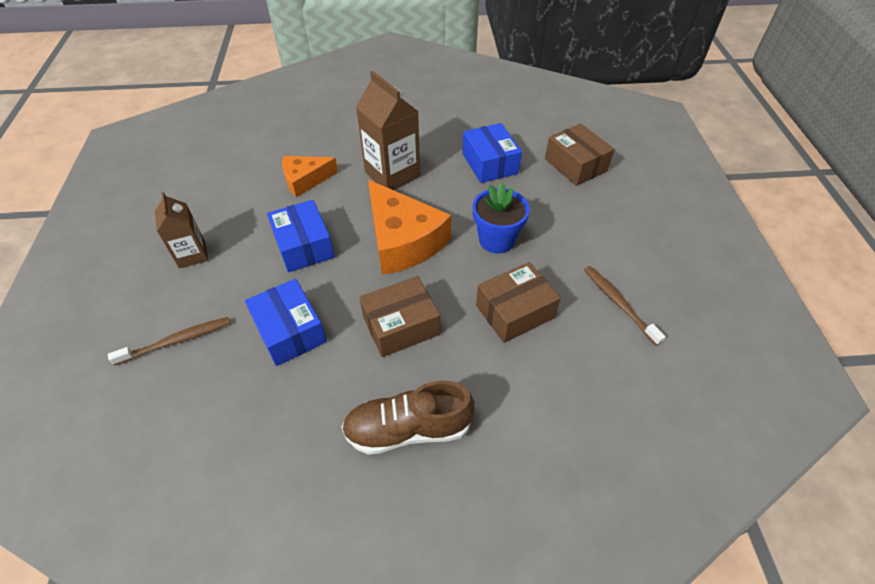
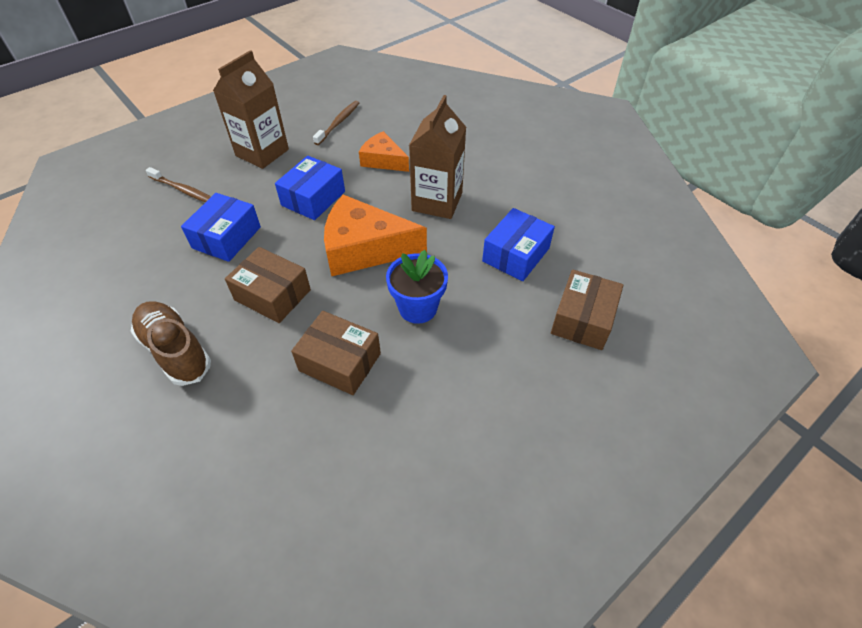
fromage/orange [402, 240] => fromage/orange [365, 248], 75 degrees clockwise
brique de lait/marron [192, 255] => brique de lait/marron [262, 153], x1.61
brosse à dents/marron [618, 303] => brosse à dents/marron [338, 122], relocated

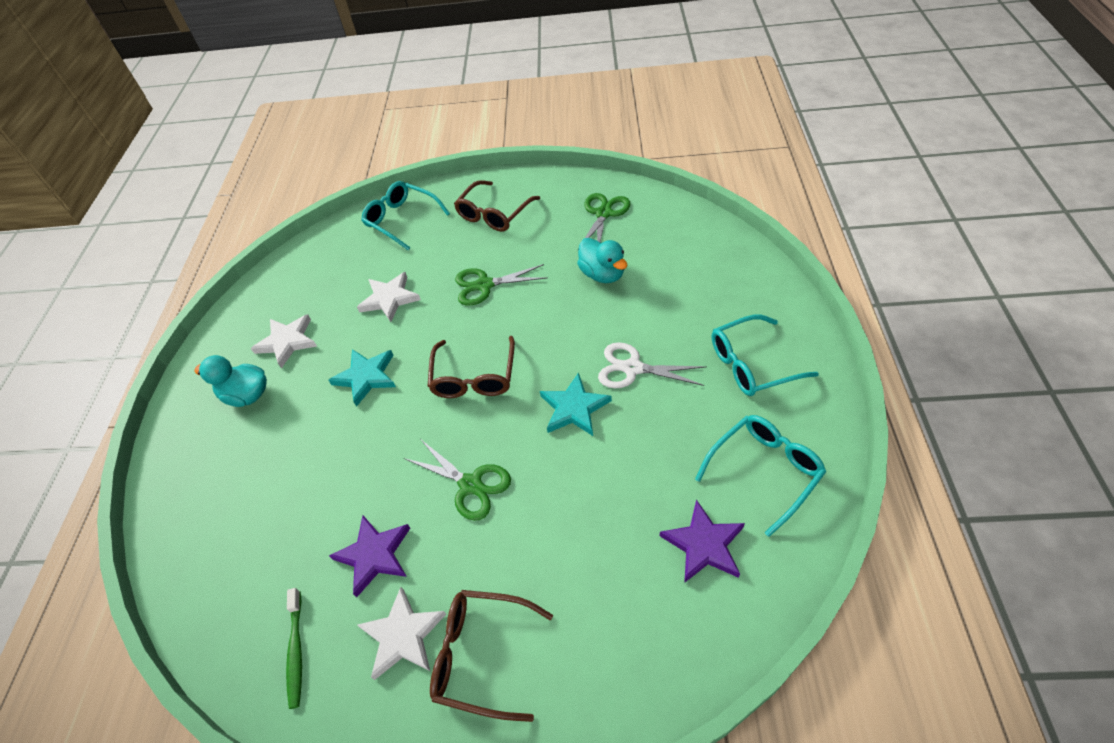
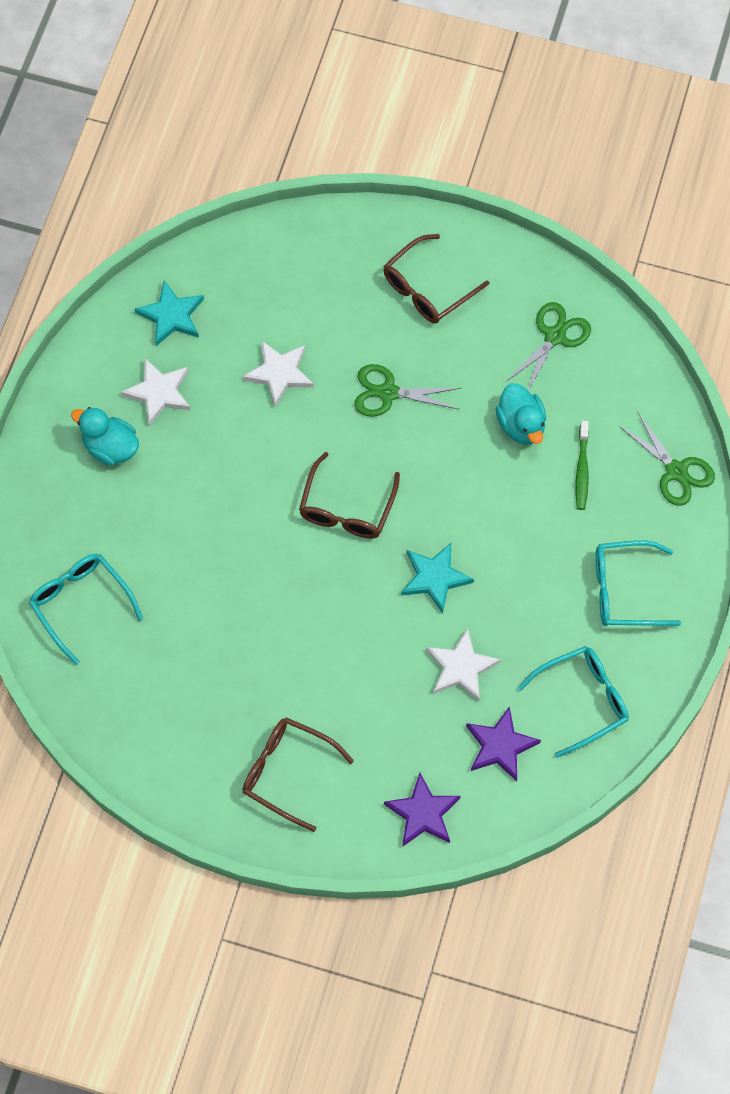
lunettes/turquoise [402, 220] => lunettes/turquoise [81, 604], relocated
ciseaux/blanc [633, 368] => nothing
étoile/turquoise [366, 377] => étoile/turquoise [171, 316], relocated
ciseaux/vert [470, 485] => ciseaux/vert [676, 471], relocated
étoile/violet [374, 555] => étoile/violet [423, 813], relocated
étoile/blanc [403, 635] => étoile/blanc [461, 667], relocated
brosse à dents/vert [296, 651] => brosse à dents/vert [582, 470], relocated

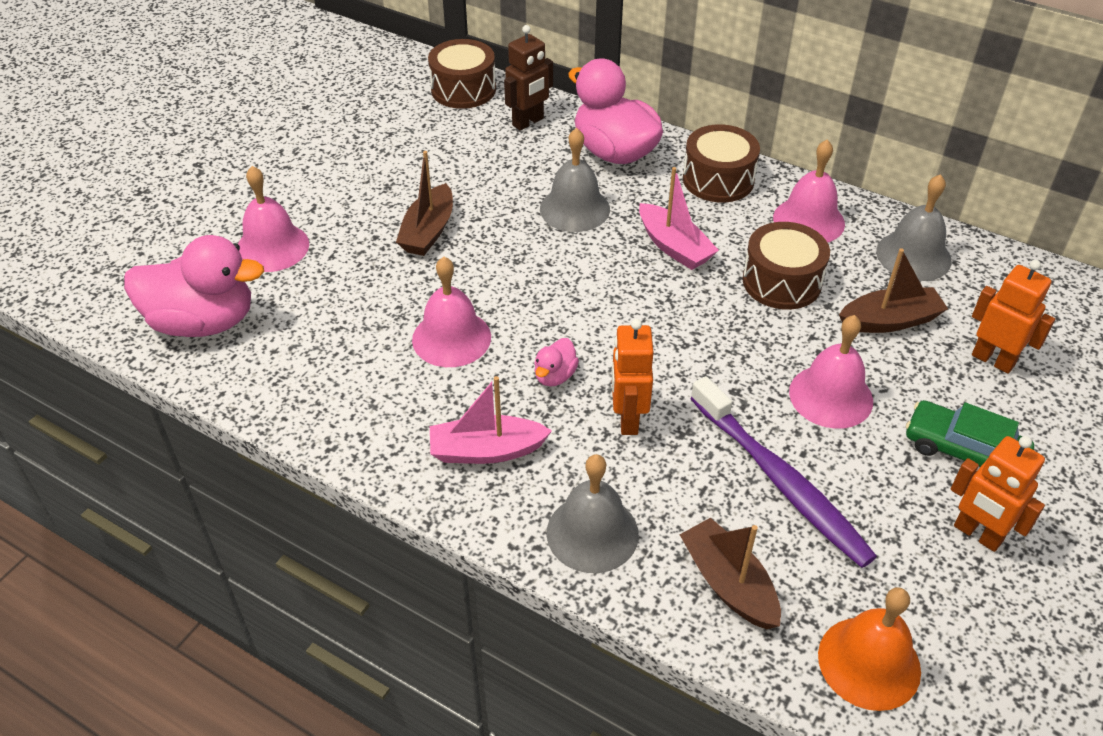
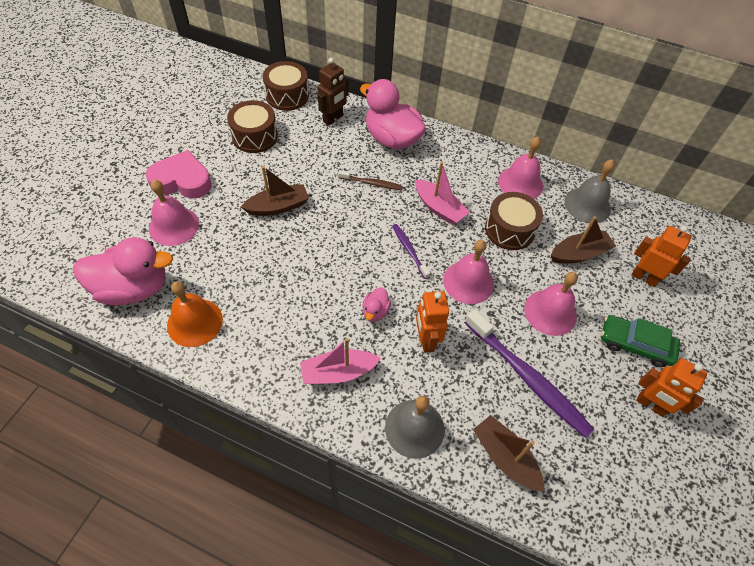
tambour/marron [718, 179] => tambour/marron [255, 136], relocated
cloche/gris [574, 209] => brosse à dents/marron [372, 183]
bateau/marron [428, 231] => bateau/marron [278, 207], 120 degrees counterclockwise
cloche/rose [451, 338] => cloche/rose [468, 282], relocated
cloche/orange [869, 662] => cloche/orange [195, 322], relocated
nothing => cœur/rose [182, 180]
nothing => brosse à dents/violet [409, 250]

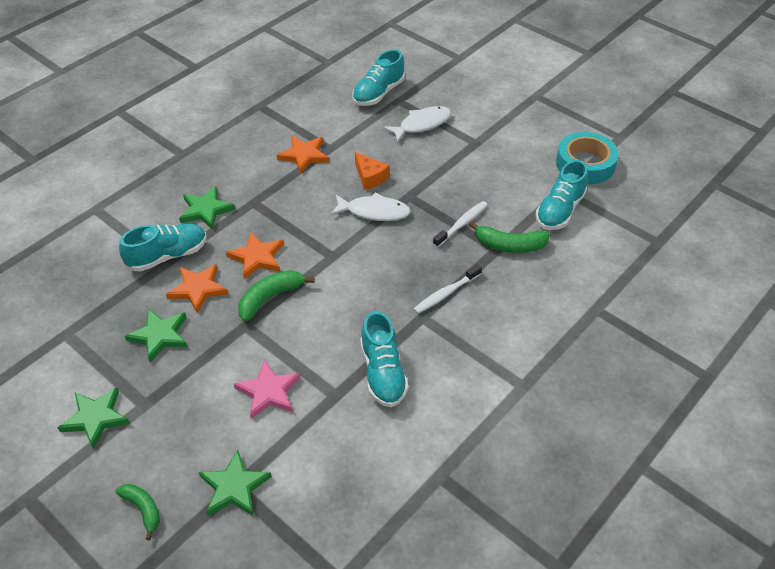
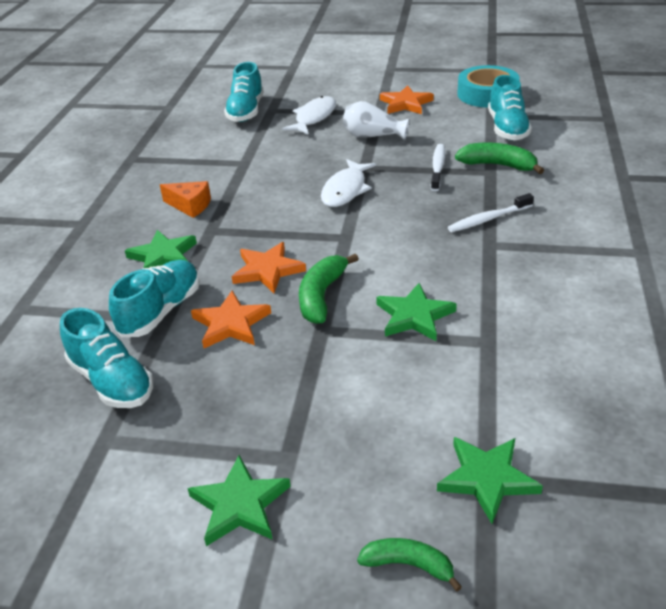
étoile/orange [304, 155] => étoile/orange [405, 104], relocated
fromage/orange [370, 177] => fromage/orange [190, 205], relocated
poisson/blanc [374, 212] => poisson/blanc [345, 190], 135 degrees clockwise
banane/vert [509, 245] => banane/vert [498, 165], 135 degrees counterclockwise
brosse à dents/blanc [445, 293] => brosse à dents/blanc [488, 219], 45 degrees clockwise
étoile/vert [160, 336] => étoile/vert [414, 316], relocated
chaussure/turquoise [383, 373] => chaussure/turquoise [112, 381], relocated
étoile/rose [268, 392] => nothing
nothing => vase/blanc [372, 136]

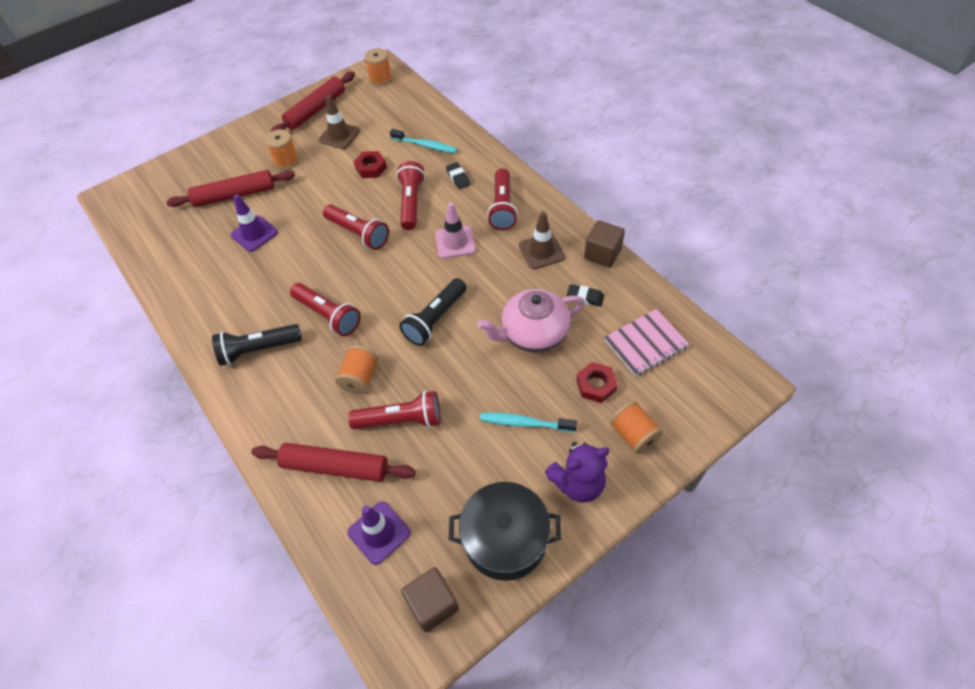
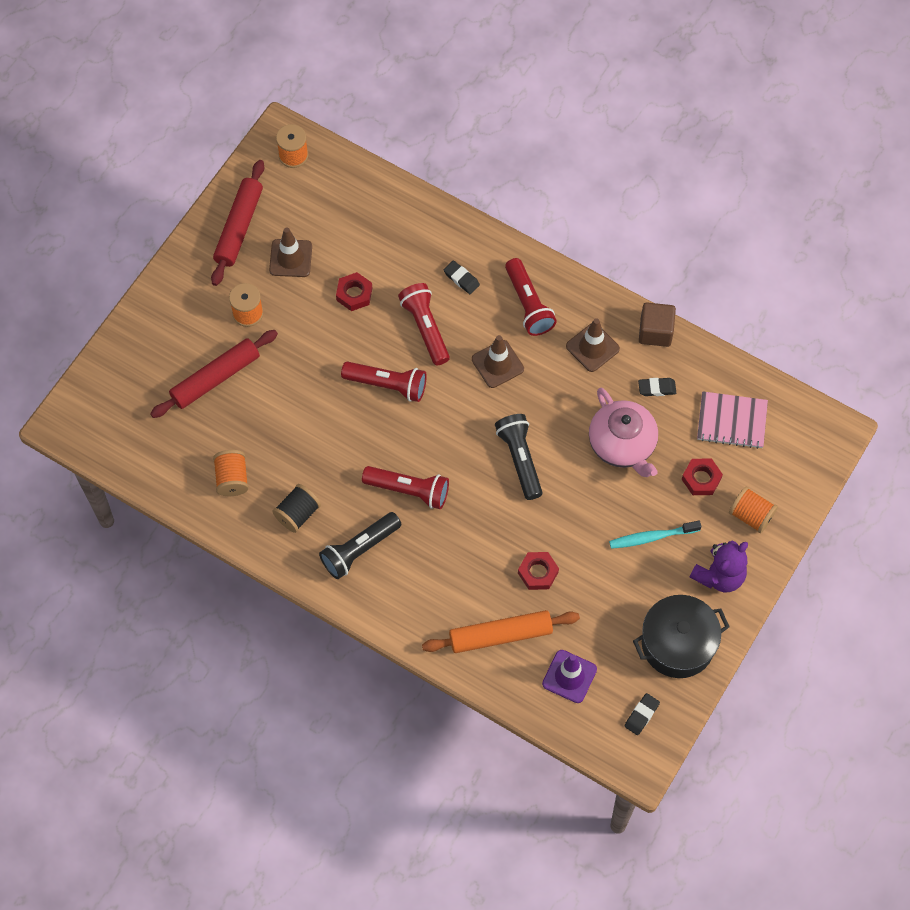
brosse à dents/turquoise [425, 145] => nothing
cône de chantier/violet [254, 234] => nothing
cône de chantier/rose [455, 242] => cône de chantier/marron [497, 364]
lampe de poche/noir [435, 319] => lampe de poche/noir [520, 459], 150 degrees clockwise
théière/rose [533, 333] => théière/rose [622, 444], 75 degrees counterclockwise
carnet/rose [645, 343] => carnet/rose [731, 421], 60 degrees clockwise
bobine/orange [360, 377] => bobine/orange [232, 479], relocated
lampe de poche/rouge [401, 420] => écrou/rouge [538, 572]
rouleau à pâtisserie/rouge [335, 467] => rouleau à pâtisserie/orange [500, 635]
cube/marron [432, 604] => gomme/noir [641, 715]
nothing => bobine/noir [297, 514]

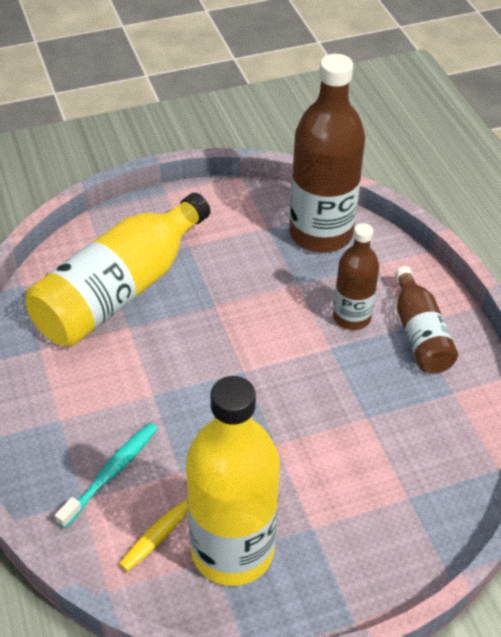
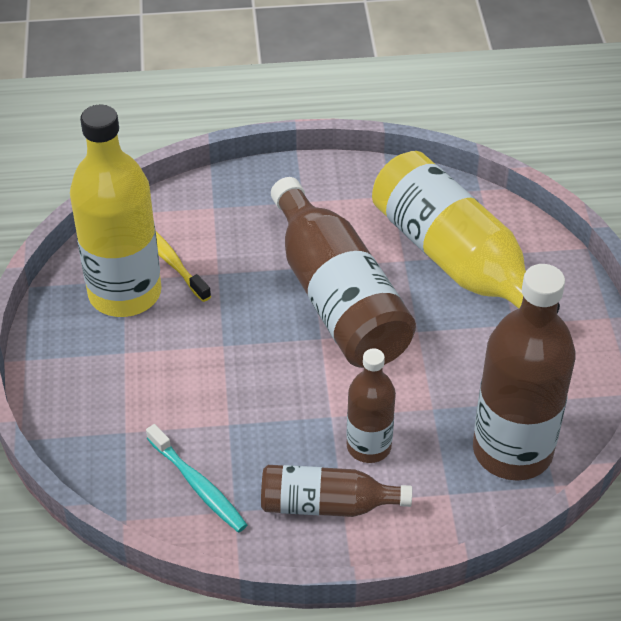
brosse à dents/turquoise [111, 473] => brosse à dents/turquoise [198, 485], relocated
nothing => bouteille/marron [337, 298]

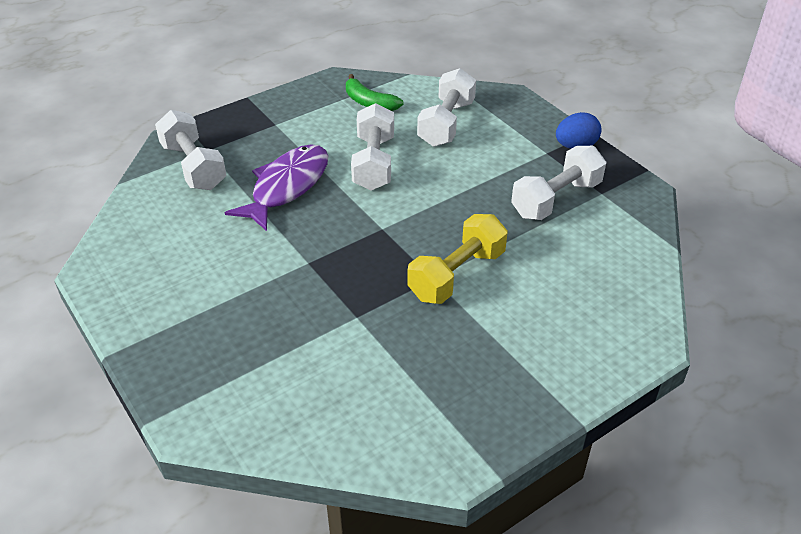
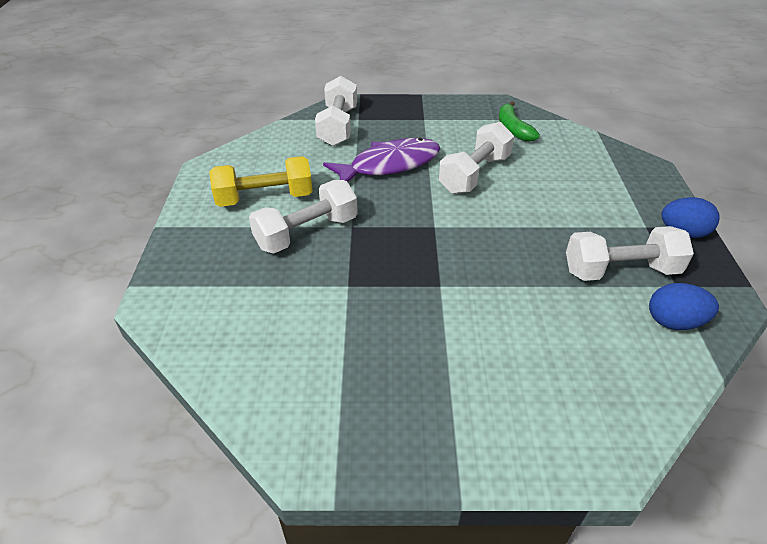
haltère/blanc [446, 123] => haltère/blanc [306, 233], relocated
haltère/jaune [456, 275] => haltère/jaune [265, 198], relocated
nothing => œuf/bleu [674, 322]

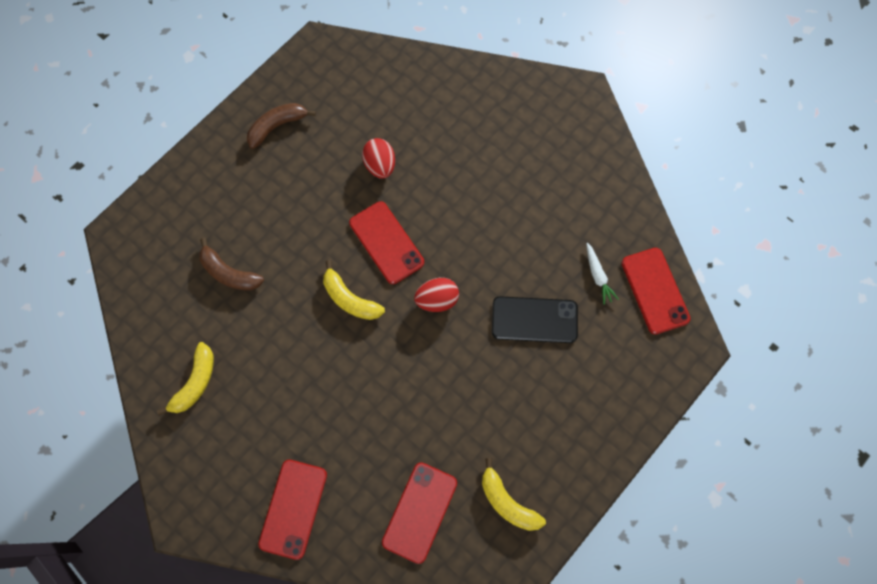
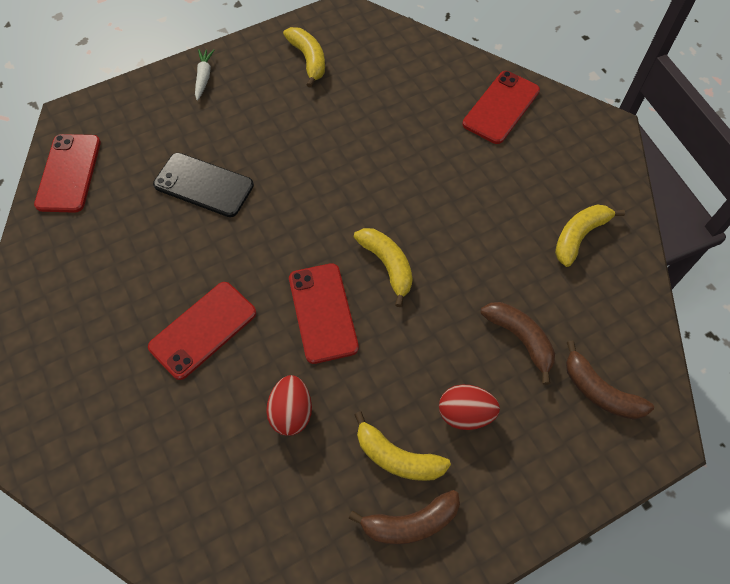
carotte/blanc [598, 276] => carotte/blanc [204, 77], relocated
œuf/rouge [437, 300] => œuf/rouge [465, 413], relocated
téléphone/rouge [420, 512] => téléphone/rouge [203, 330], relocated
nothing => banane/marron [599, 391]
nothing => banane/jaune [397, 457]

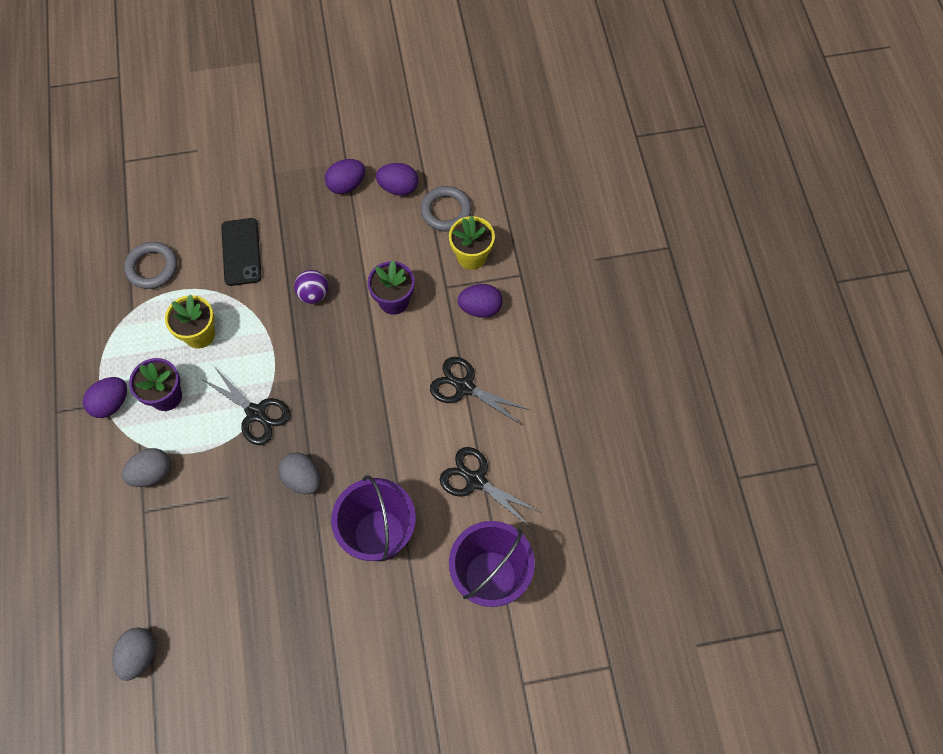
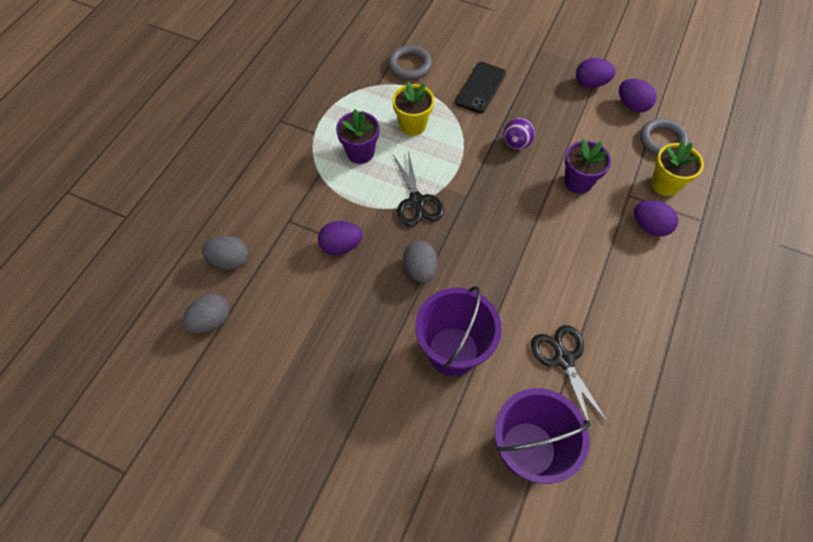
ciseaux/noir [464, 387] => nothing
œuf/violet [111, 403] => œuf/violet [341, 246], relocated
œuf/gris [152, 473] => œuf/gris [230, 260], relocated

